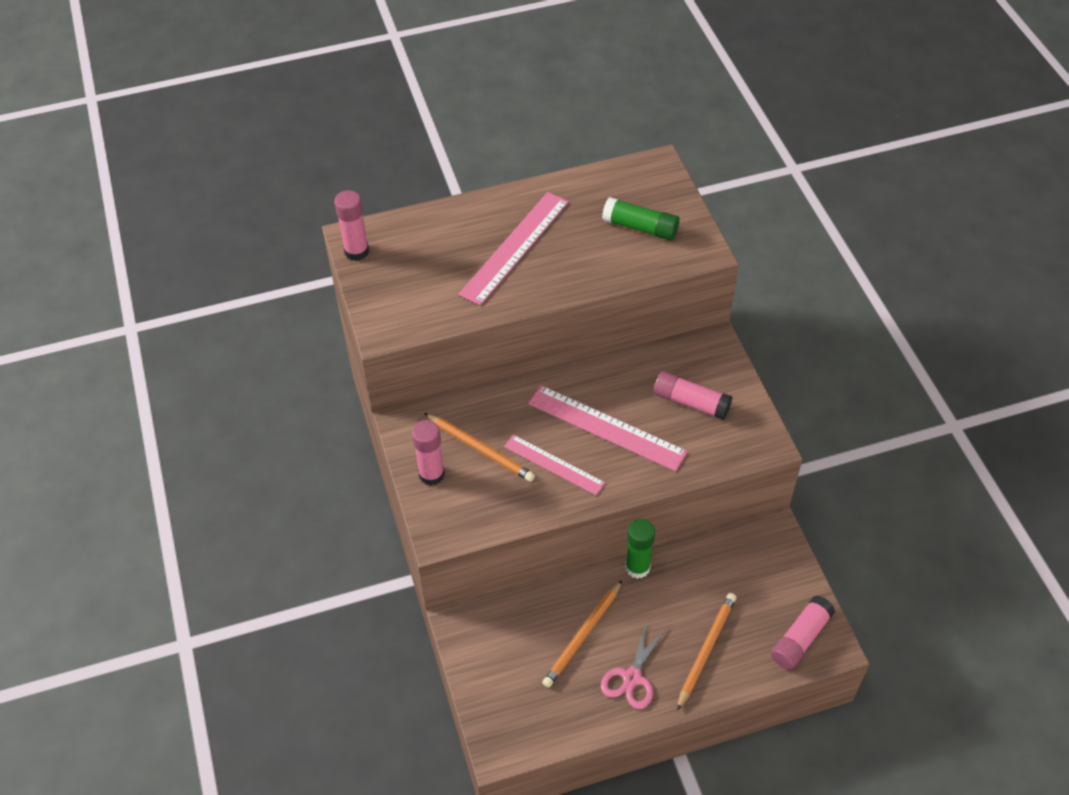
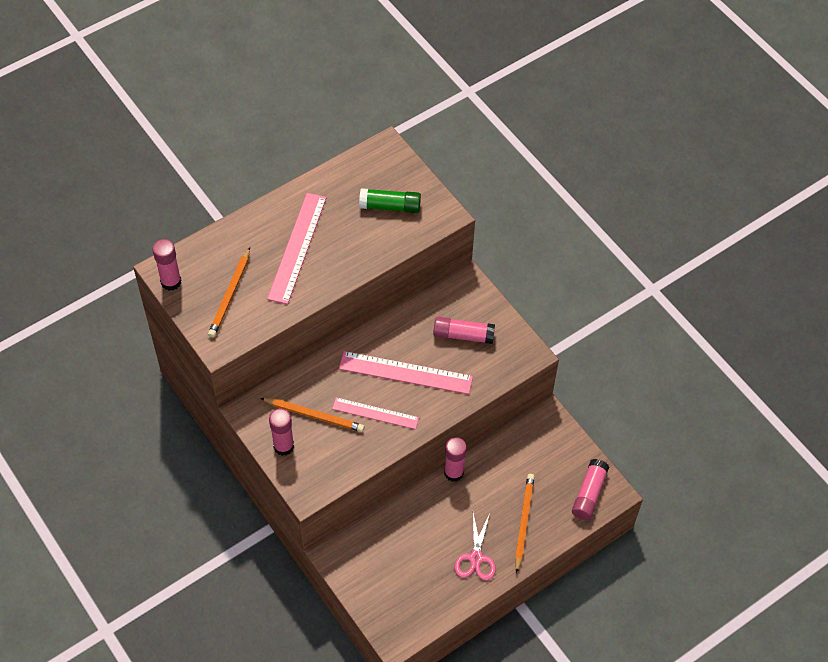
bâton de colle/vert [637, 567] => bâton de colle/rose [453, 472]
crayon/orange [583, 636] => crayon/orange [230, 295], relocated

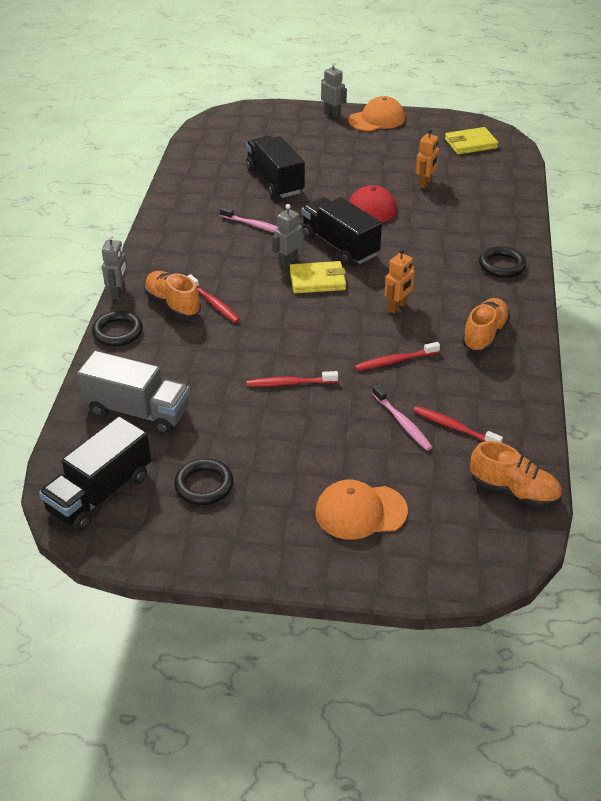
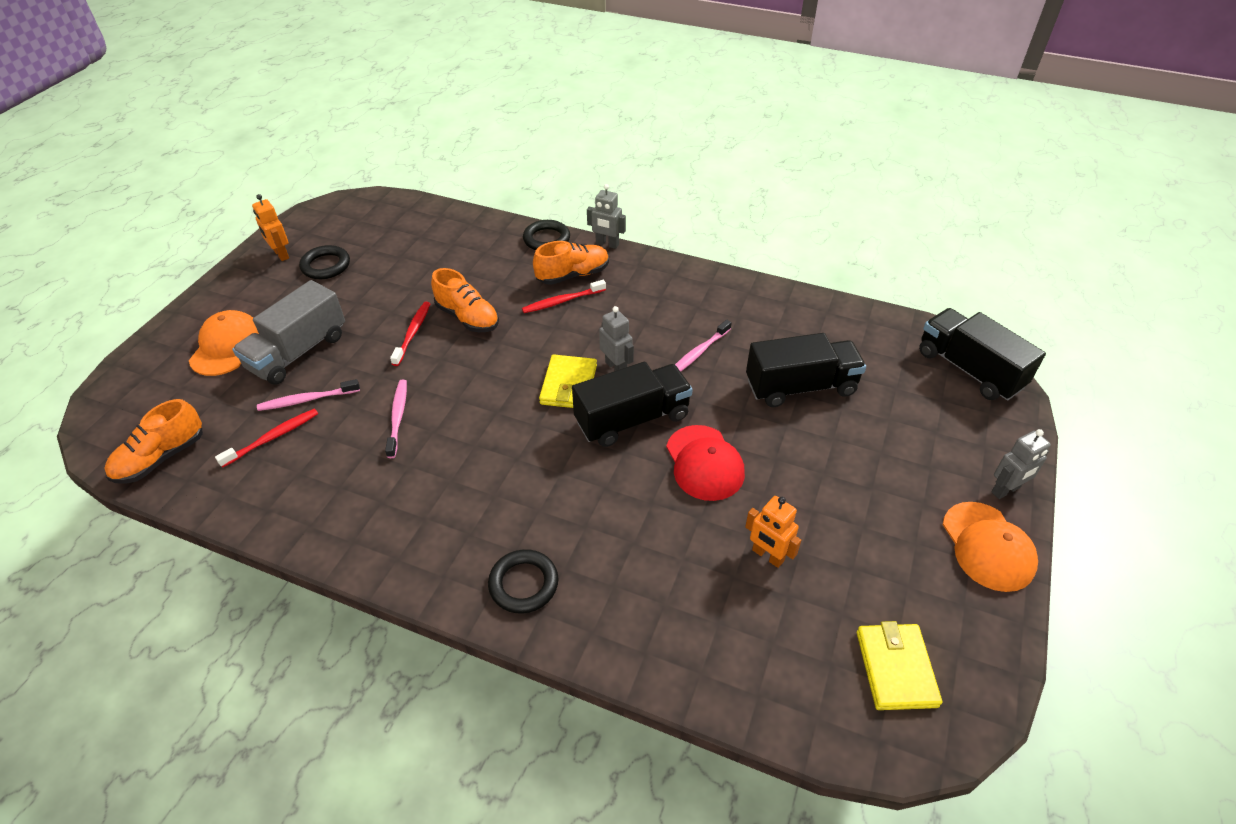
robot/orange [397, 307] => robot/orange [281, 254], relocated
chaussure/orange [484, 335] => chaussure/orange [468, 317], relocated
brosse à dents/rouge [395, 361] => brosse à dents/rose [398, 417]
camion/gris [137, 411] => camion/gris [298, 352], relocated
camion/noir [100, 493] => camion/noir [969, 369], relocated

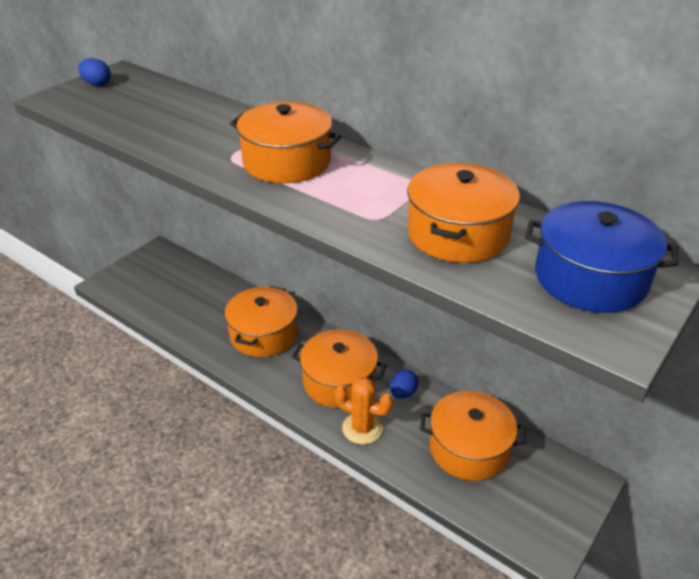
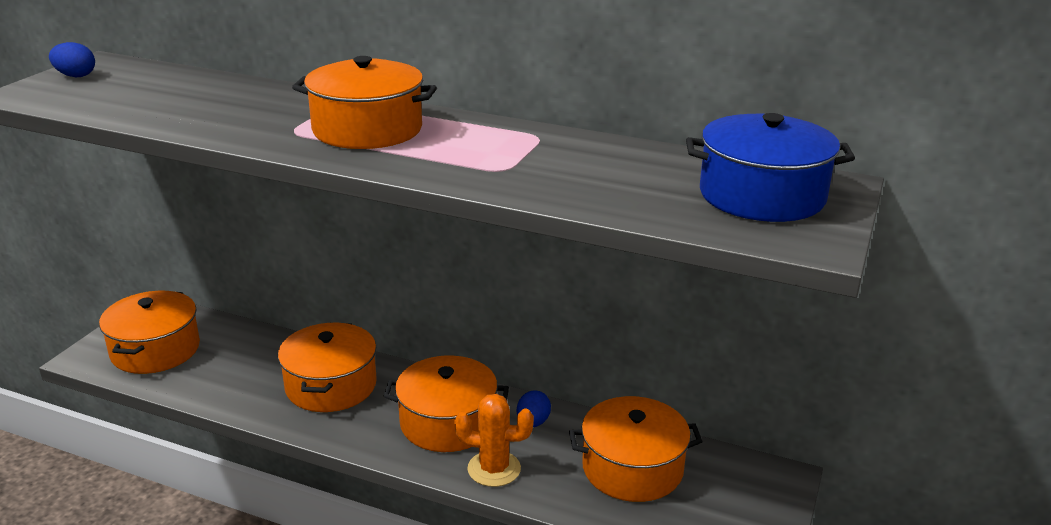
marmite/orange [458, 234] => marmite/orange [155, 350], relocated

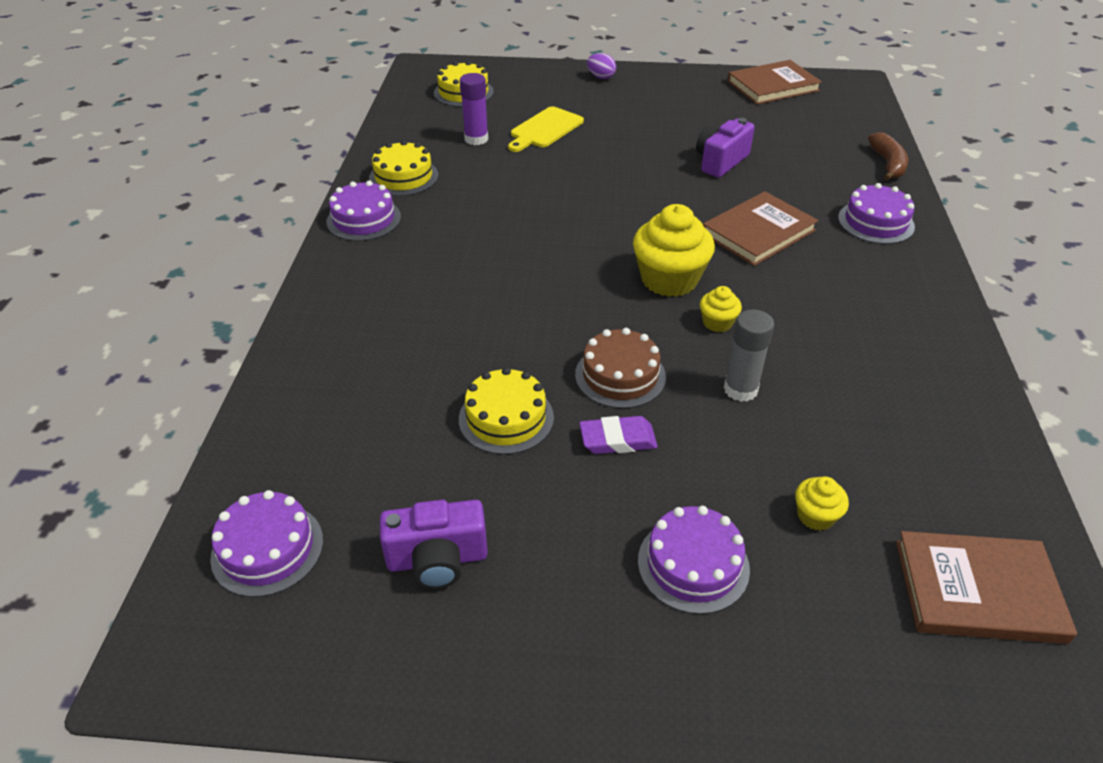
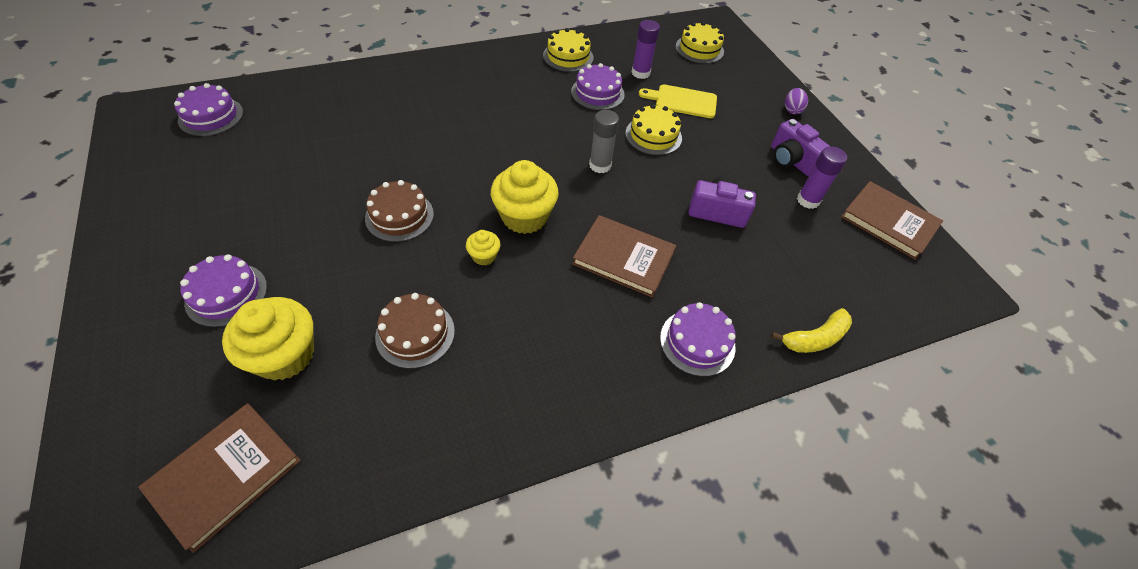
banane/marron [887, 164] => banane/jaune [814, 338]
gâteau/violet [364, 219] => gâteau/violet [597, 93], relocated
bâton de colle/gris [740, 389] => bâton de colle/gris [600, 165], relocated
gâteau/jaune [506, 418] => gâteau/jaune [653, 135], relocated
gomme/violet [617, 439] => nothing
muffin/jaune [815, 516] => muffin/jaune [284, 355], x2.03
appareil photo/violet [437, 559] => appareil photo/violet [791, 160], relocated
livre/marron [978, 591] => livre/marron [225, 475], 60 degrees clockwise
nothing => bâton de colle/violet [808, 200]
nothing => gâteau/marron [415, 333]

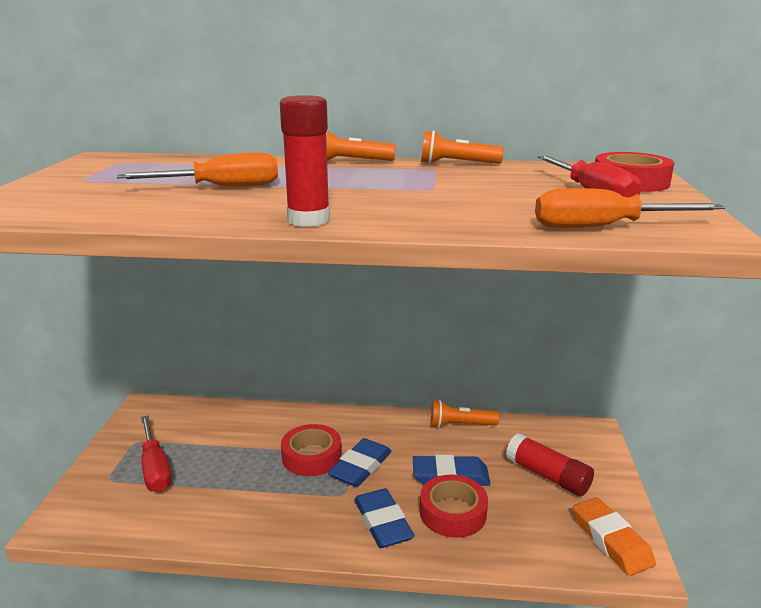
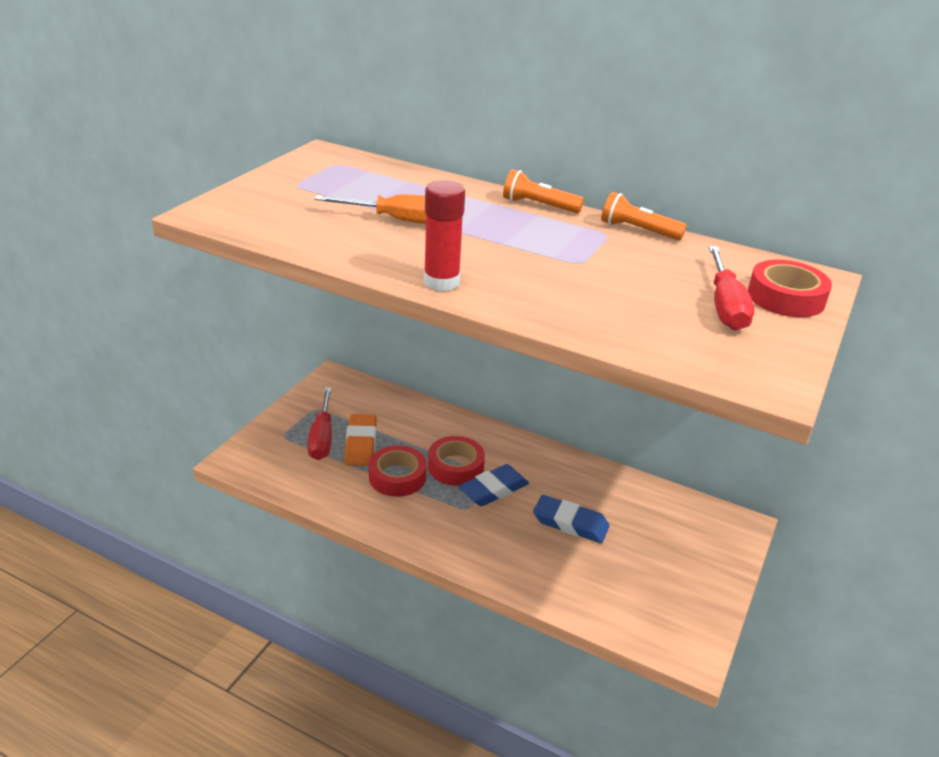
tournevis/orange [602, 227] => nothing
lampe de poche/orange [460, 425] => nothing
bâton de colle/rouge [547, 476] => nothing
ruban adhésif/rouge [453, 512] => ruban adhésif/rouge [397, 477], relocated
gomme/bleu [383, 522] => nothing
gomme/orange [611, 540] => gomme/orange [360, 444], relocated

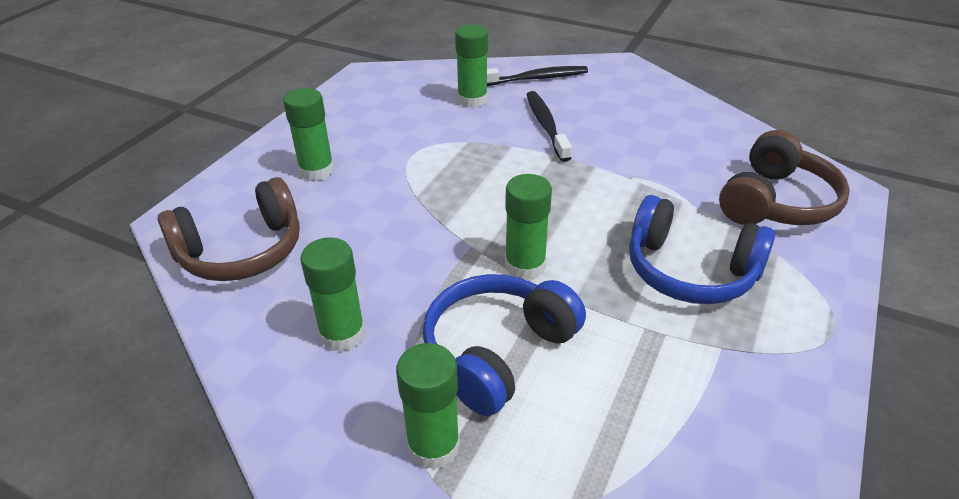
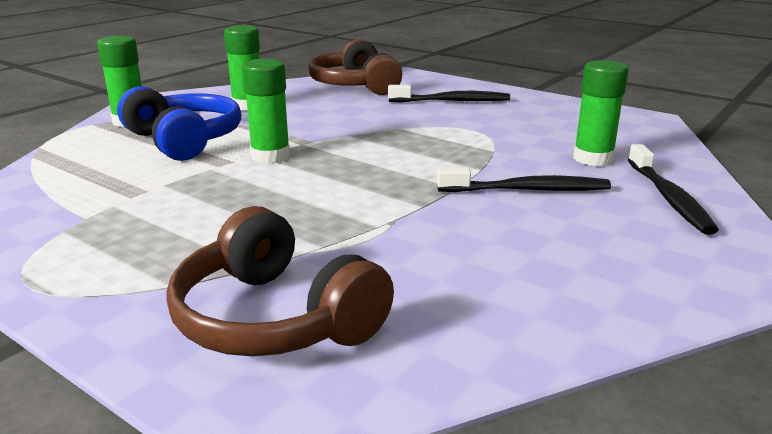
bâton de colle/vert [316, 171] => brosse à dents/noir [451, 101]
casque audio/bleu [690, 271] => nothing

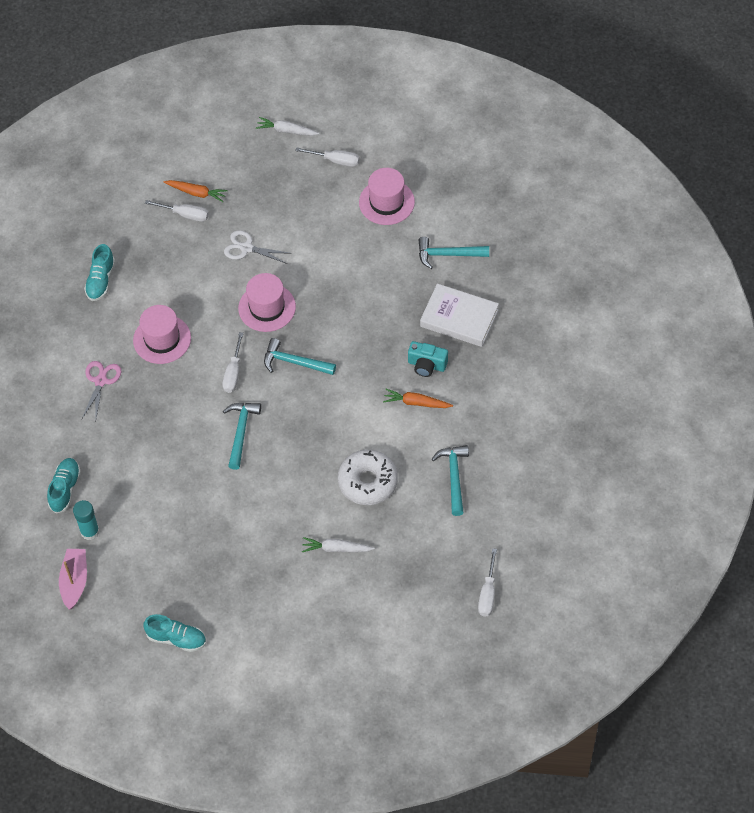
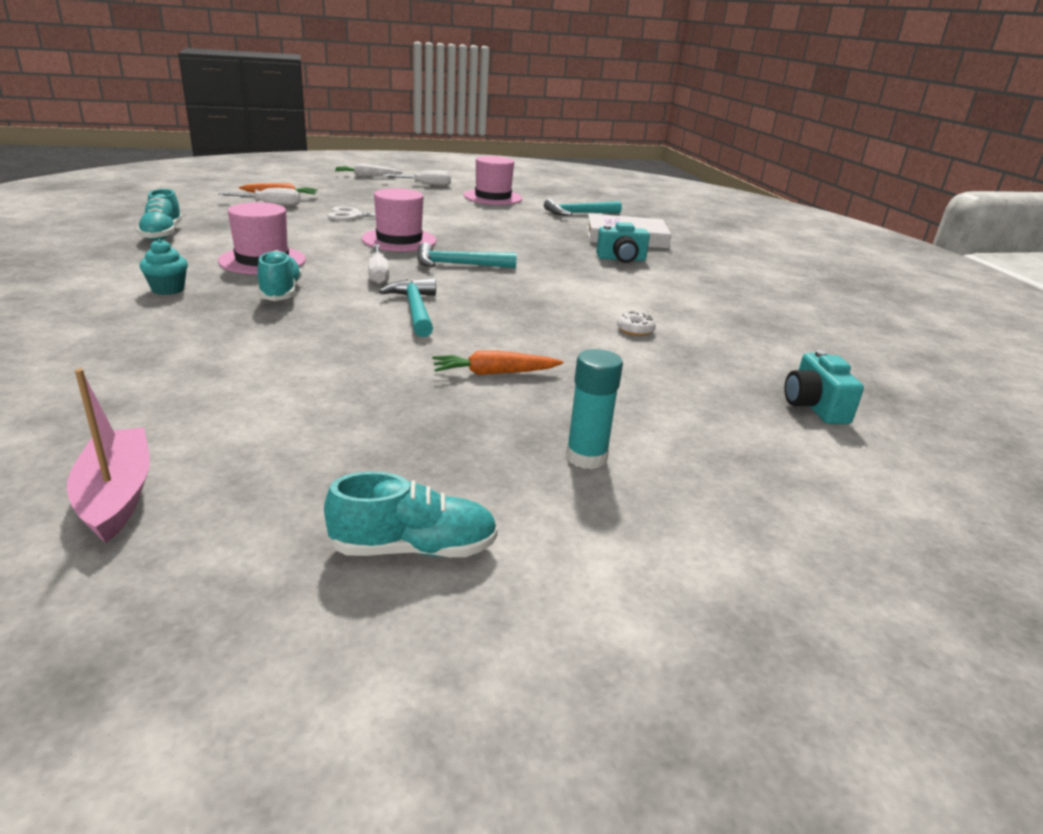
ciseaux/rose [100, 381] => muffin/turquoise [168, 289]
carotte/orange [416, 403] => carotte/orange [495, 373], relocated
marteau/turquoise [454, 477] => nothing
beignet/blanc [368, 482] => beignet/blanc [635, 330], x0.41
chaussure/turquoise [65, 489] => chaussure/turquoise [281, 292], relocated
bâton de colle/turquoise [90, 531] => bâton de colle/turquoise [586, 457], relocated
carotte/blanc [336, 549] => nothing
tournevis/blanc [487, 594] => nothing
nothing => appareil photo/turquoise [814, 407]

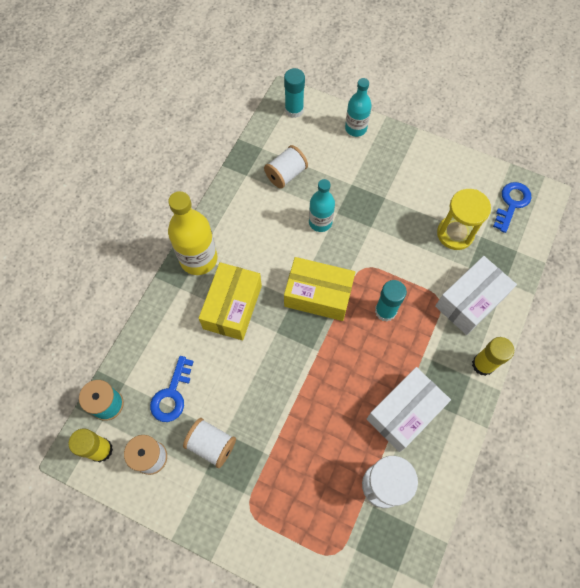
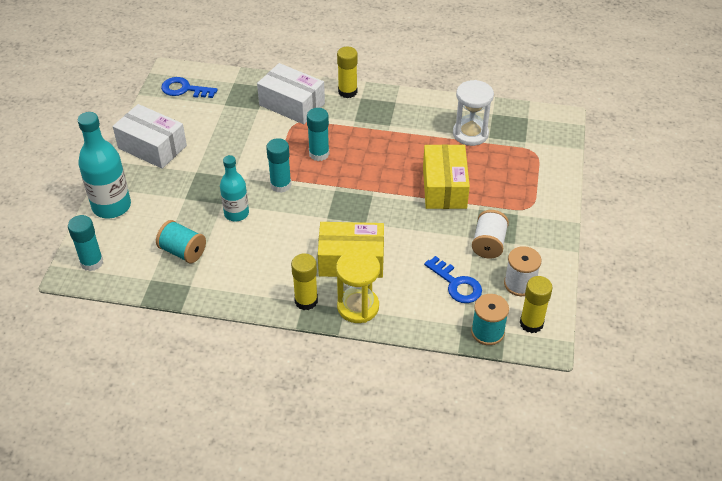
bouteille/turquoise [355, 128] => bouteille/turquoise [111, 206], x1.57
bobine/blanc [286, 174] => bobine/turquoise [183, 251]
sablier/jaune [455, 234] => sablier/jaune [358, 307], relocated
bouteille/jaune [198, 259] => bâton de colle/jaune [306, 301]
boîte/jaune [318, 295] => boîte/jaune [444, 187], relocated
clé/bleu [172, 394] => clé/bleu [456, 284], 45 degrees clockwise
boîte/blanc [404, 412] => boîte/blanc [152, 147], relocated
nothing => bâton de colle/turquoise [280, 185]

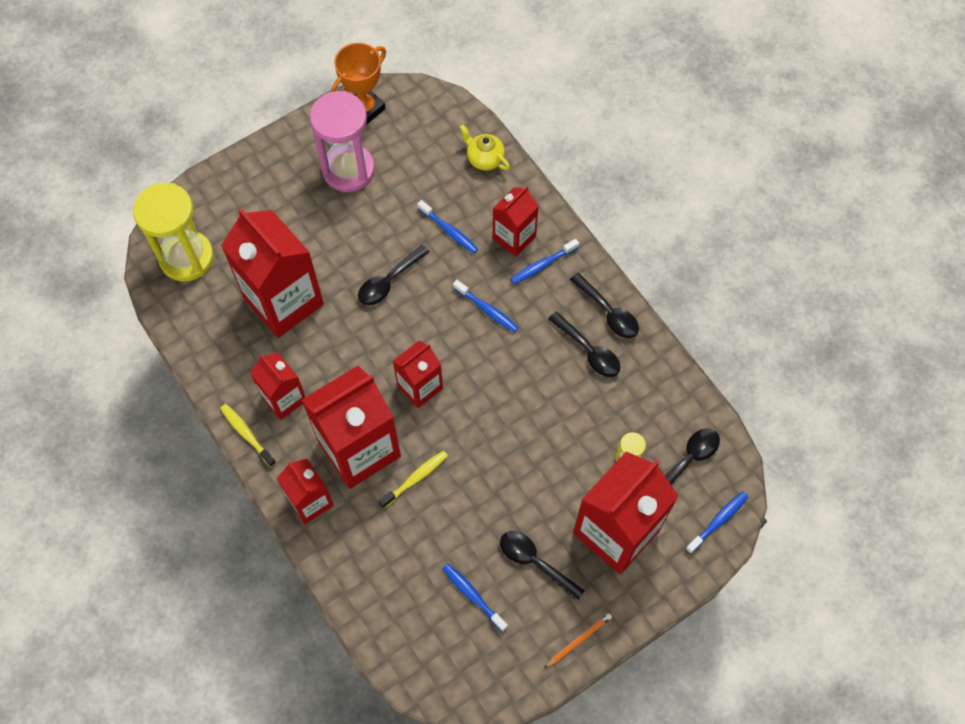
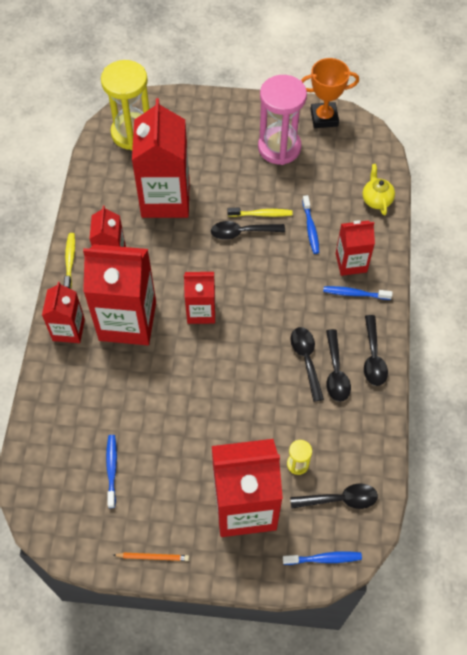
brosse à dents/bleu [487, 310] => nothing
brosse à dents/jaune [415, 478] => brosse à dents/jaune [262, 214], relocated
cuillère/noir [535, 562] => cuillère/noir [306, 360], relocated

